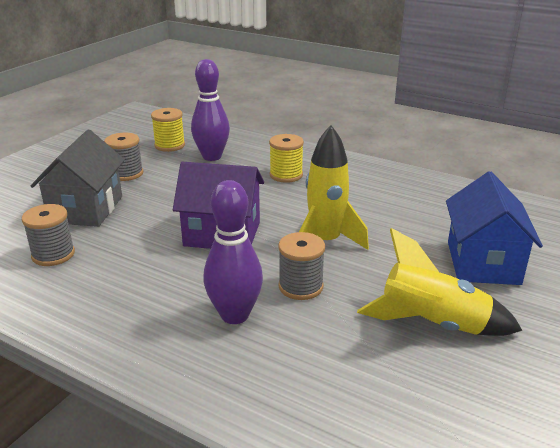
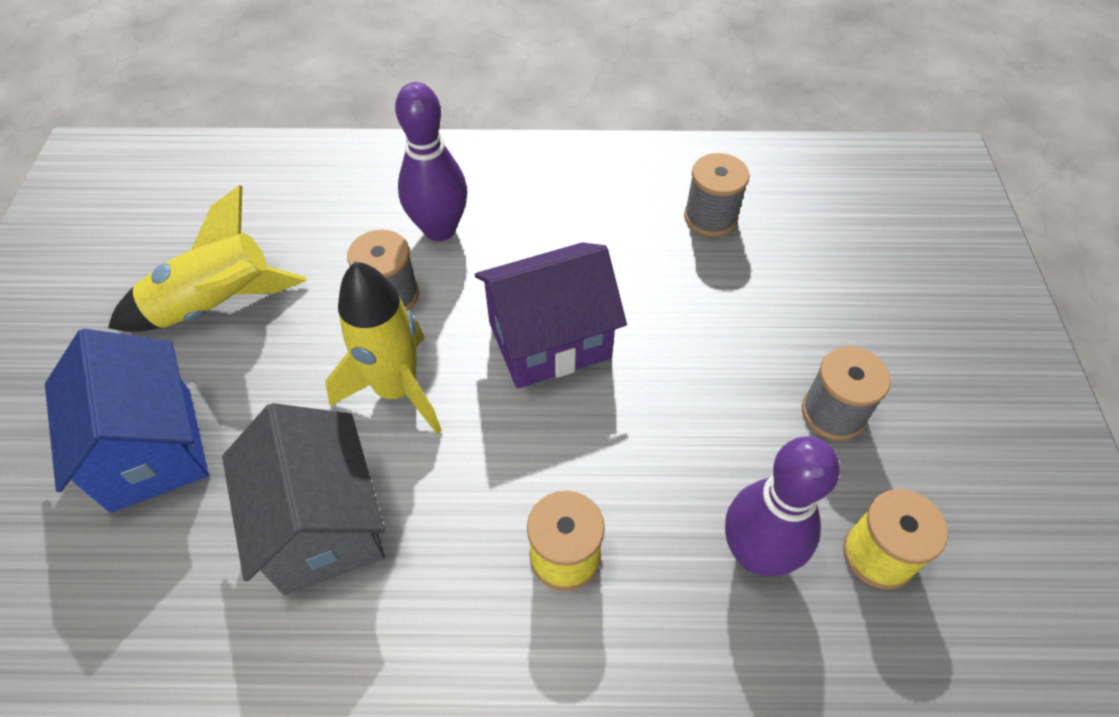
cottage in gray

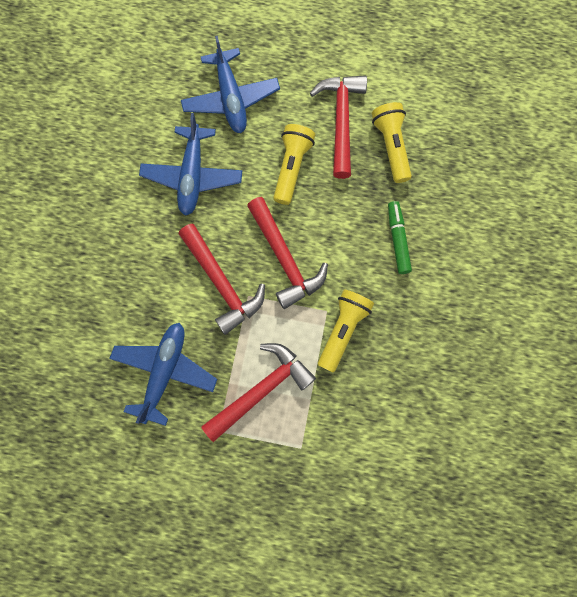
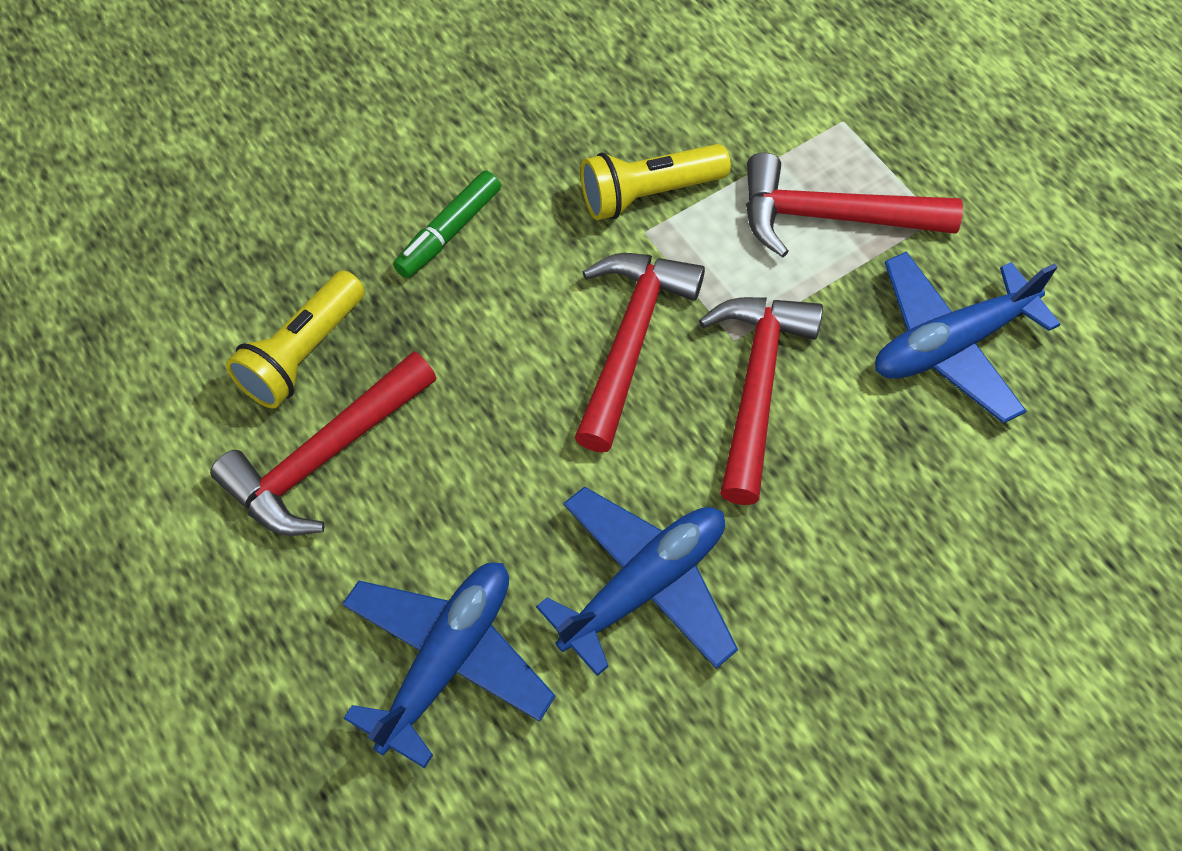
pocket torch in bright yellow (1st from left in the first image)

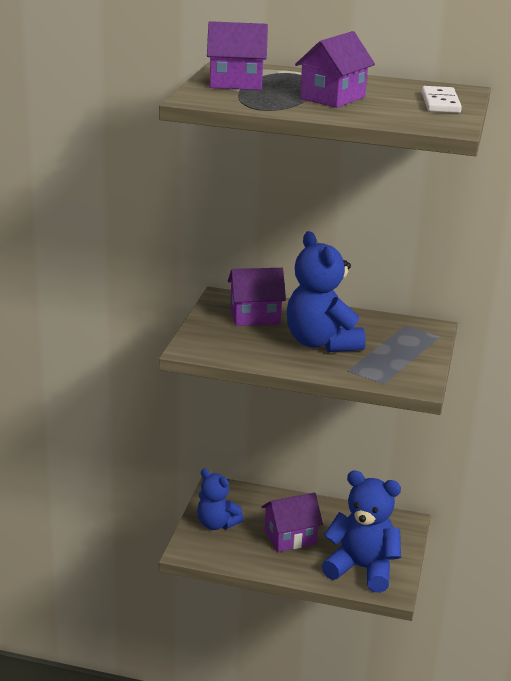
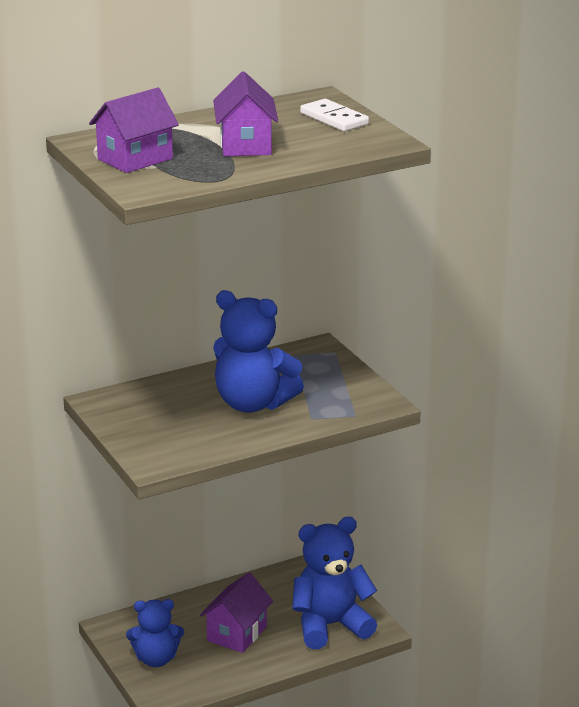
cottage in purple (2nd from left in the first image)

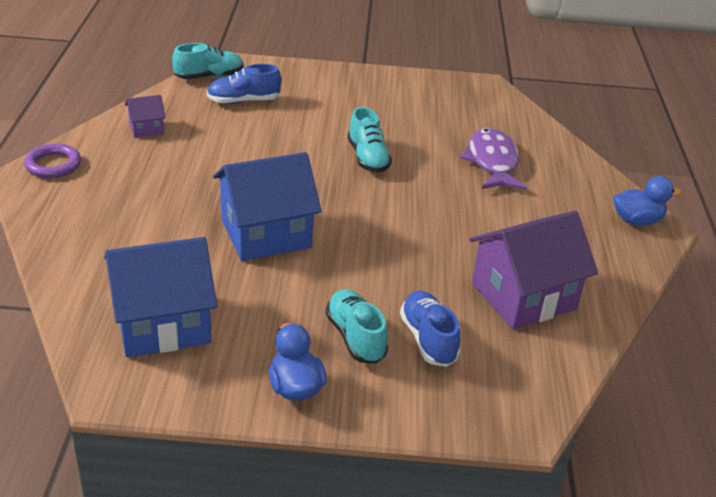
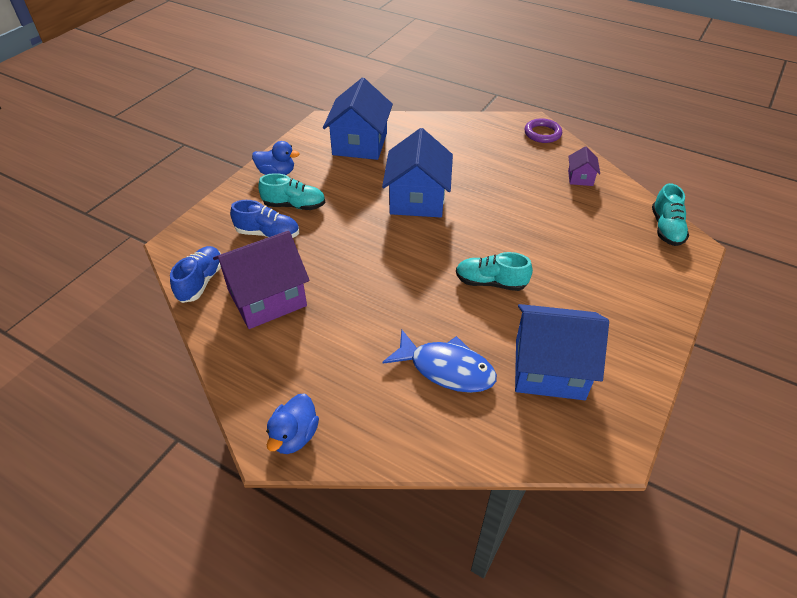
lace-up shoe in blue (1st from left)
toy fish in blue
cottage in purple (1st from left)
cottage in blue (3rd from left)

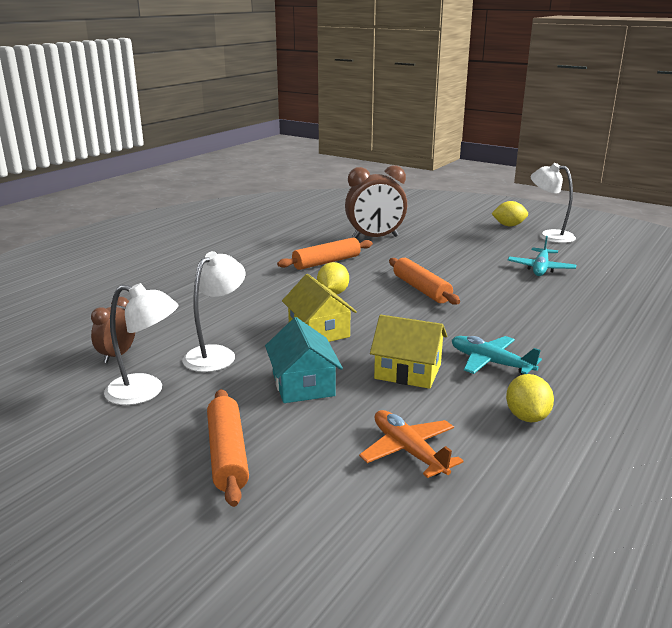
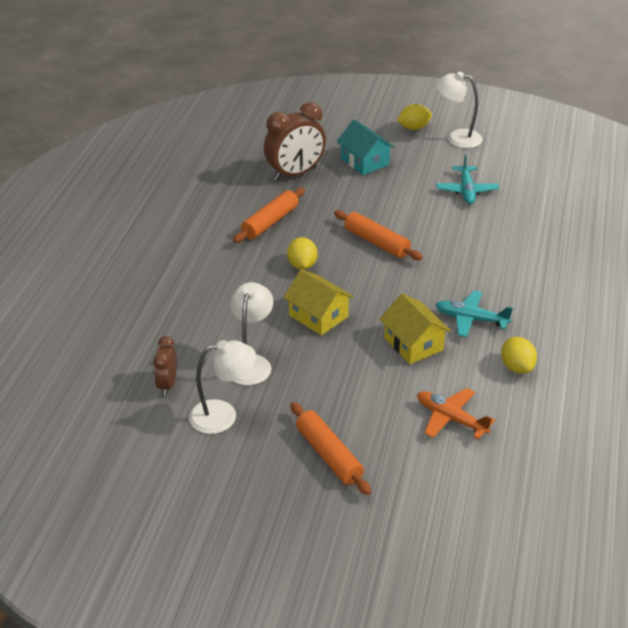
cottage in bright yellow (2nd from left)
cottage in turquoise

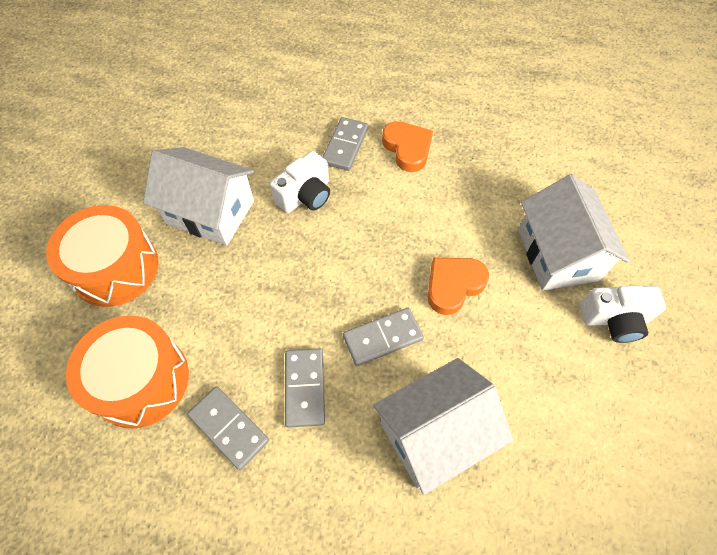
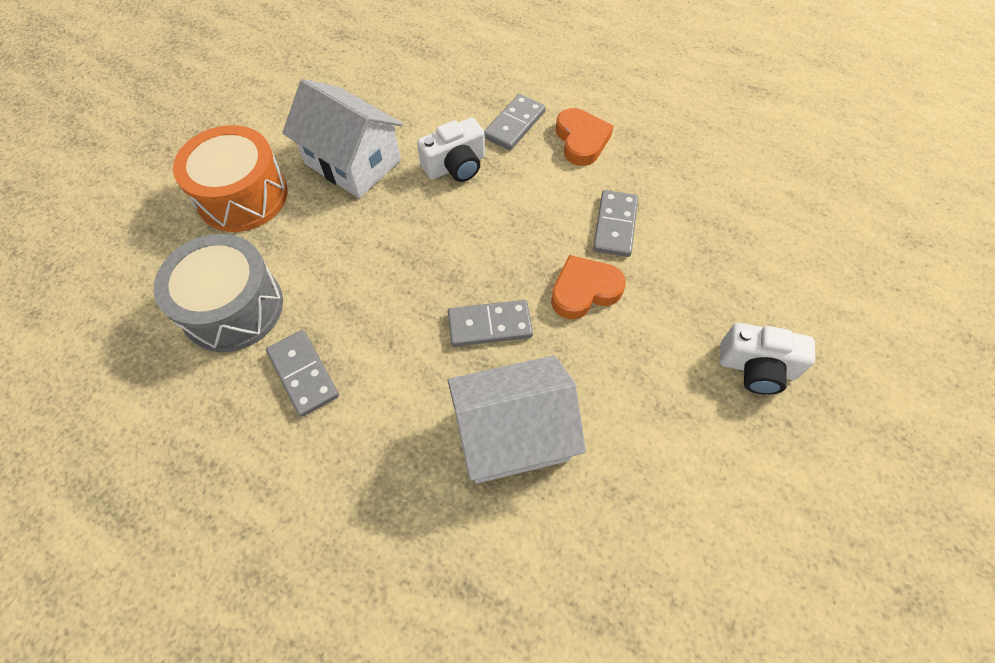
cottage in snow-white (3rd from left in the first image)
toy drum in gray
domino tile in gray (4th from left)

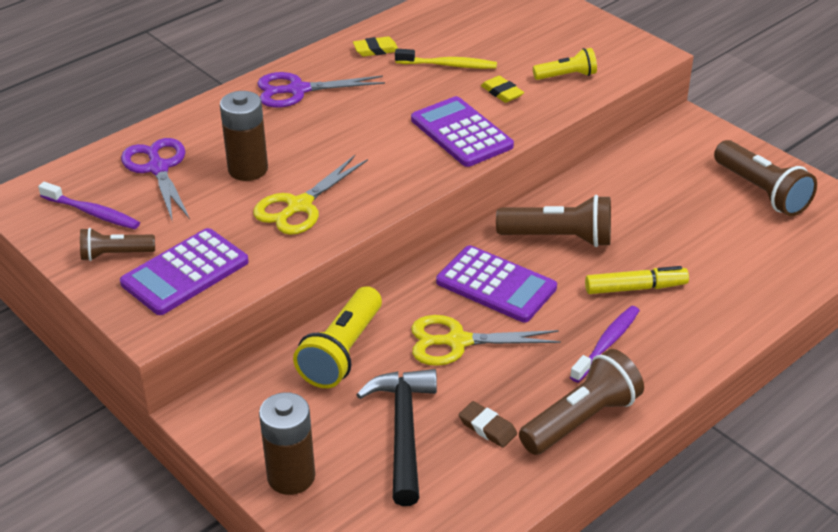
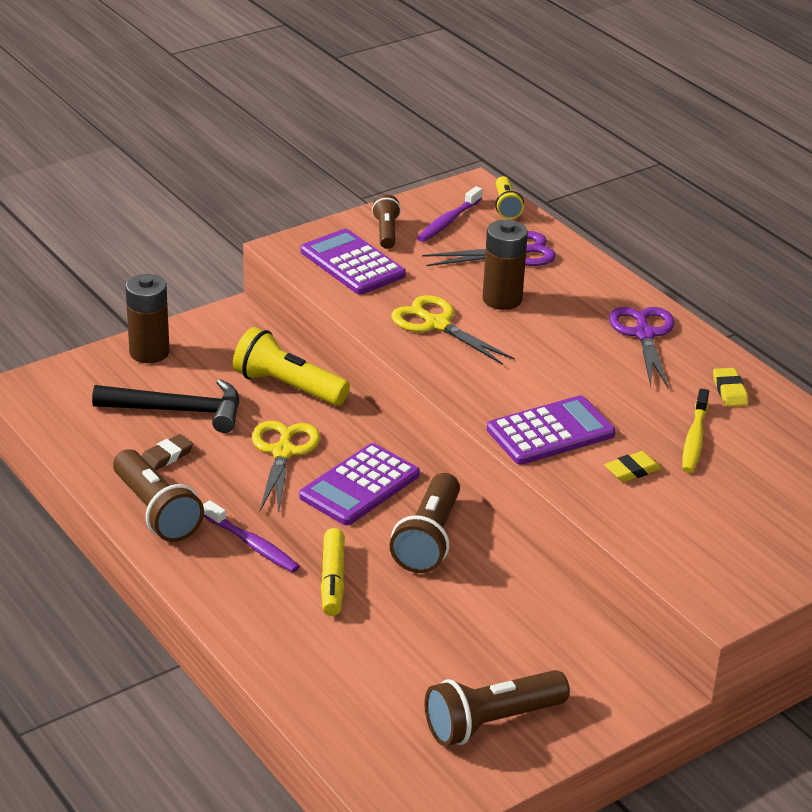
pocket torch in bright yellow (2nd from left)

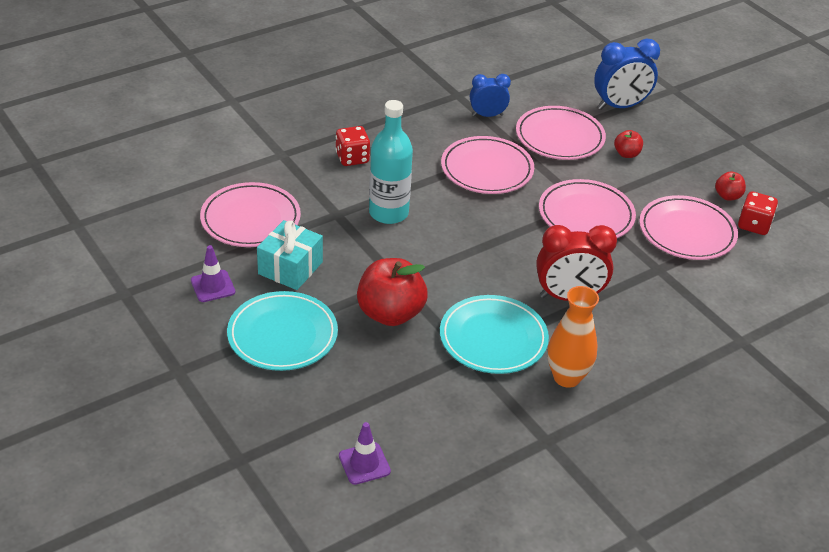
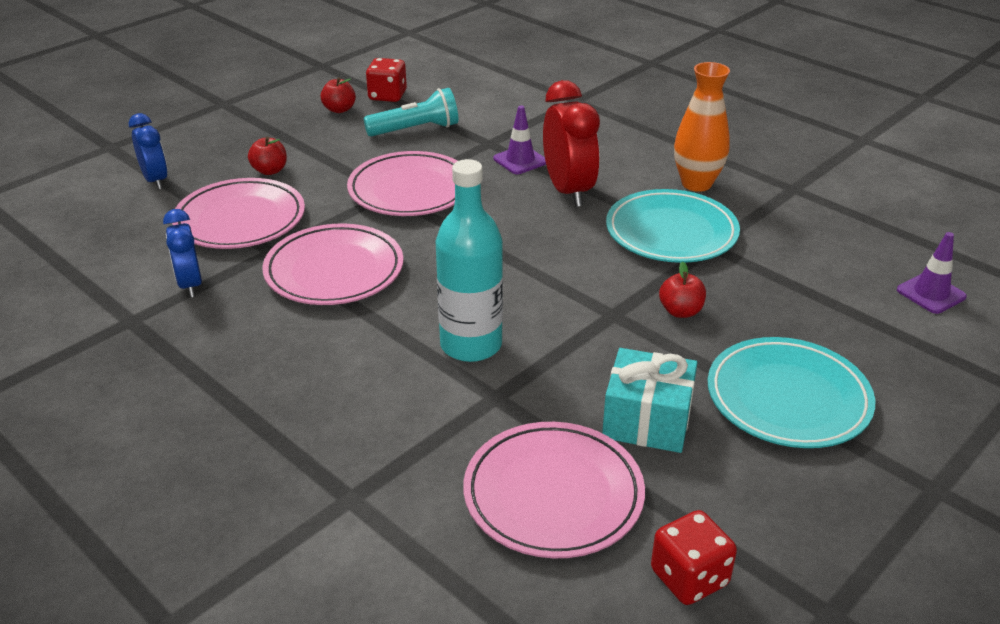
alarm clock in blue (1st from left)
dice in scarlet (2nd from left)
pocket torch in turquoise
safety cone in purple (1st from left)
apple fruit in scarlet (3rd from left)

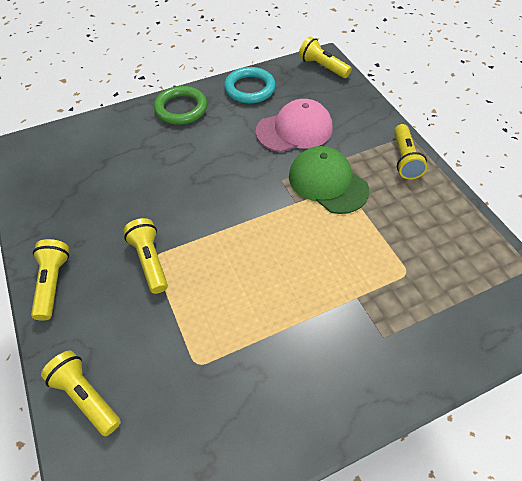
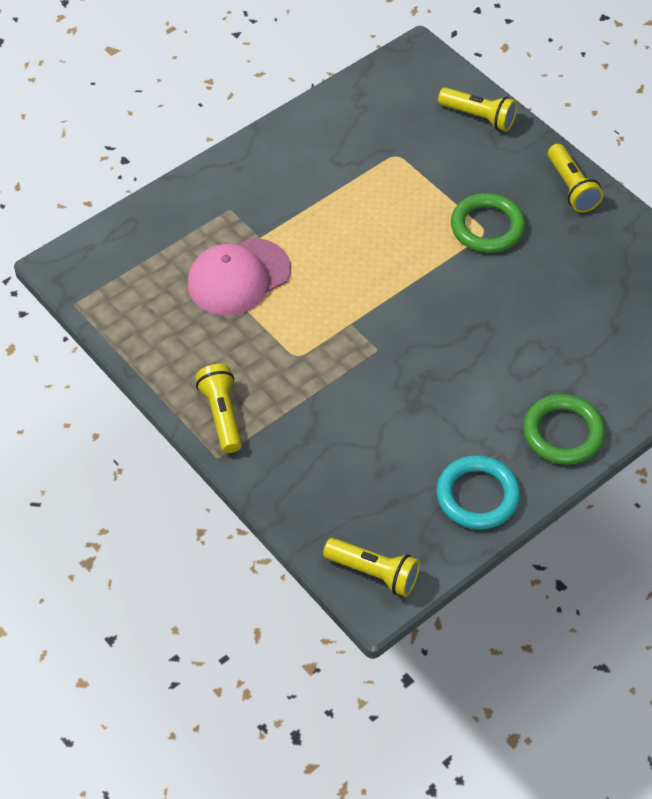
cap in pink
cap in green
ring in green (1st from left)

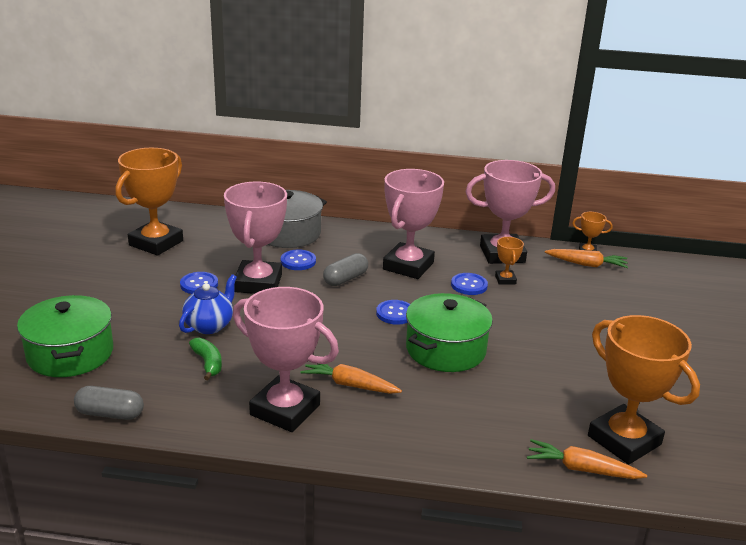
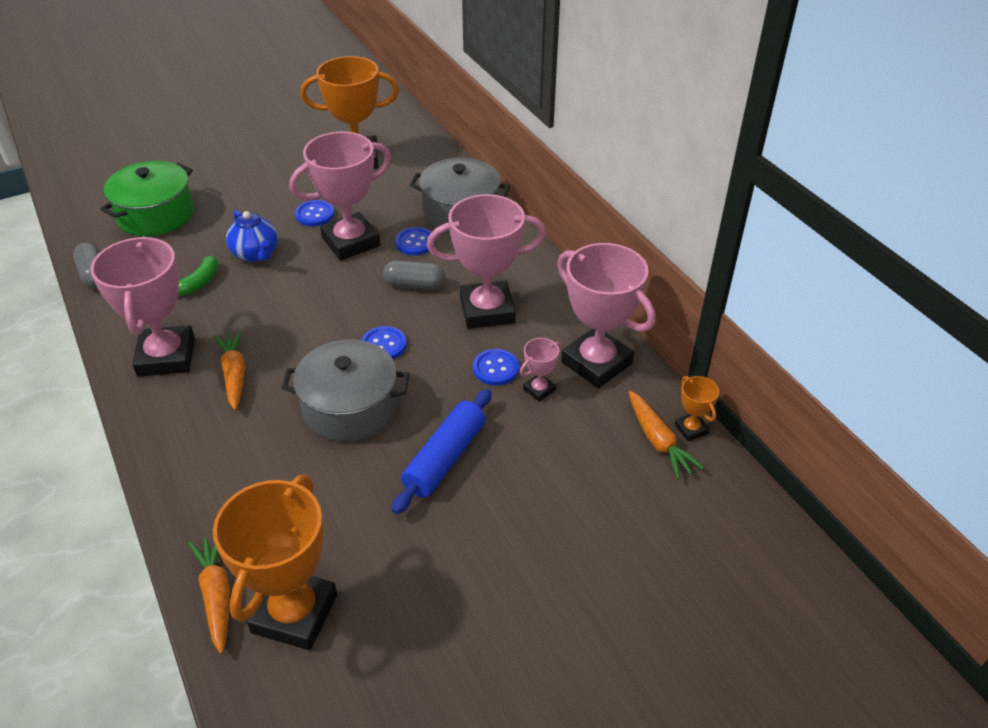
trophy in pink (4th from left)
tea pot in blue
stockpot in gray (1st from left)
rolling pin in blue

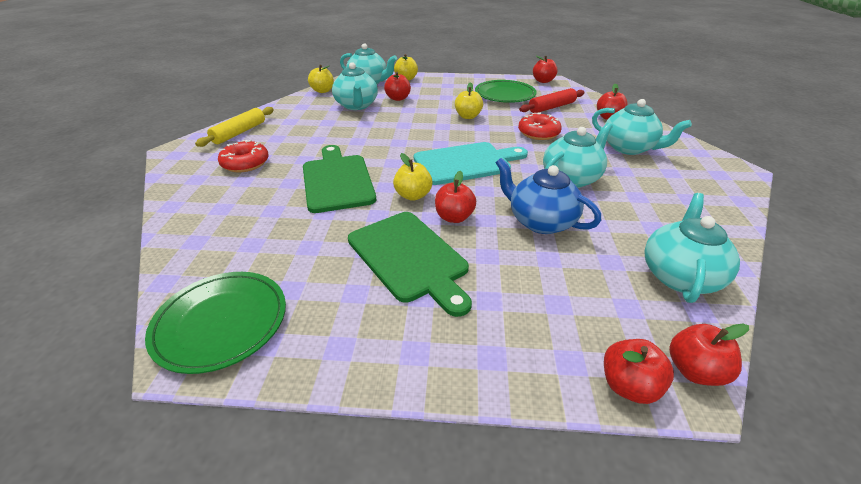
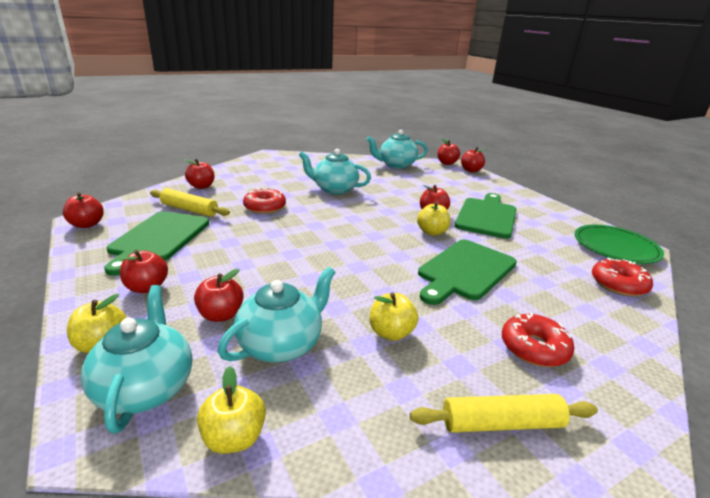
cutting board in green (1st from left)
apple fruit in bright yellow (3rd from left)
rolling pin in bright yellow (1st from left)
tea pot in turquoise (4th from left in the first image)
cutting board in turquoise
tea pot in blue
apple fruit in scarlet (2nd from left)
doughnut in scarlet (3rd from left)

